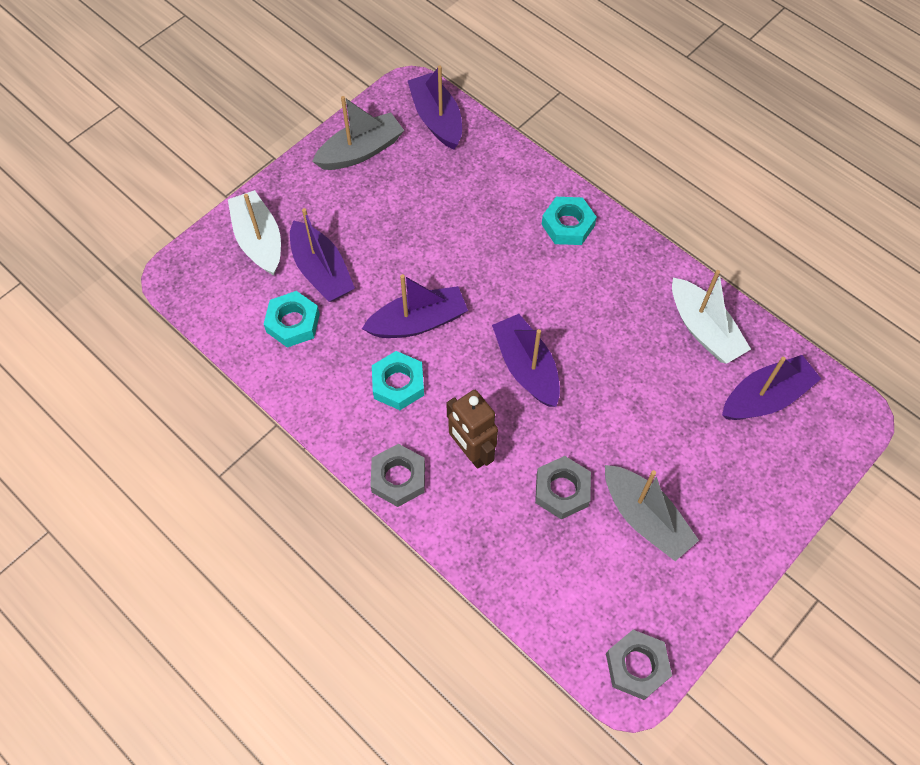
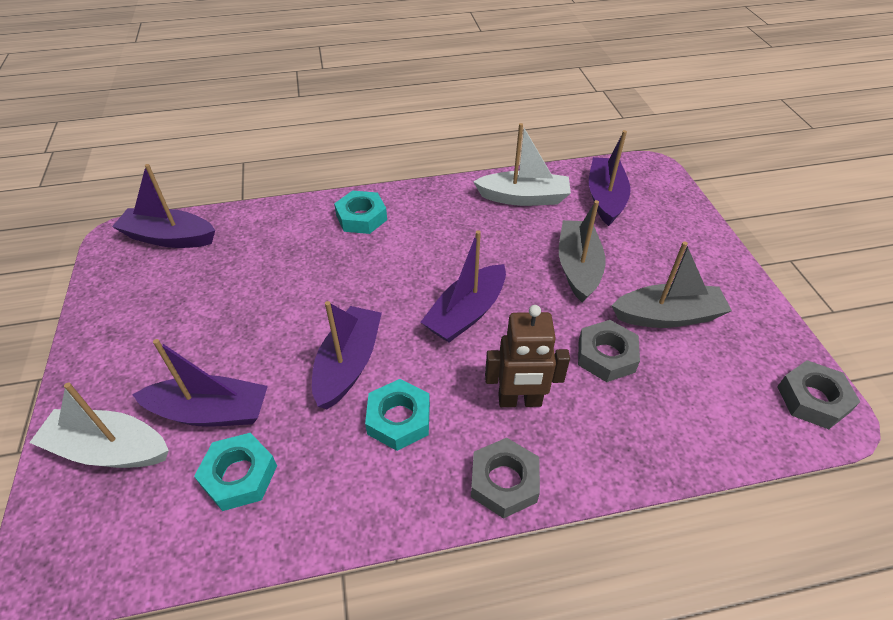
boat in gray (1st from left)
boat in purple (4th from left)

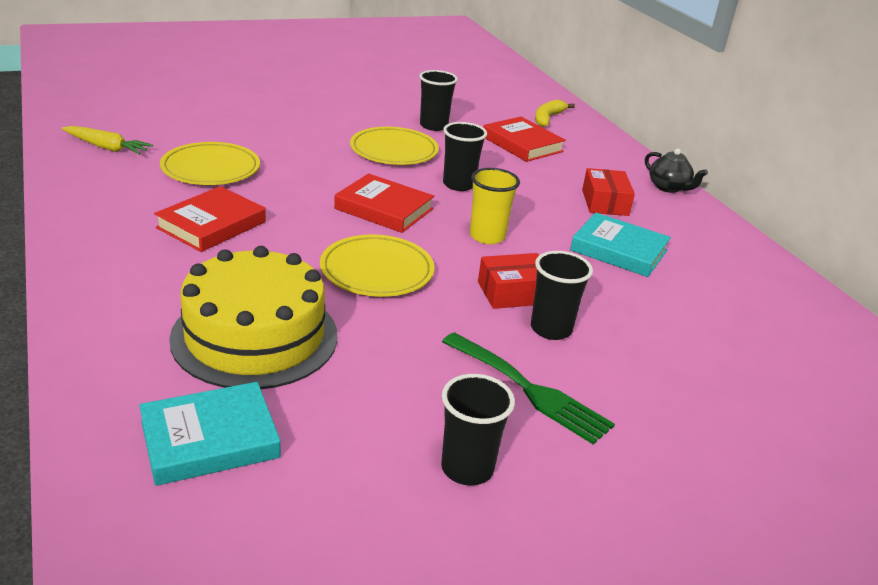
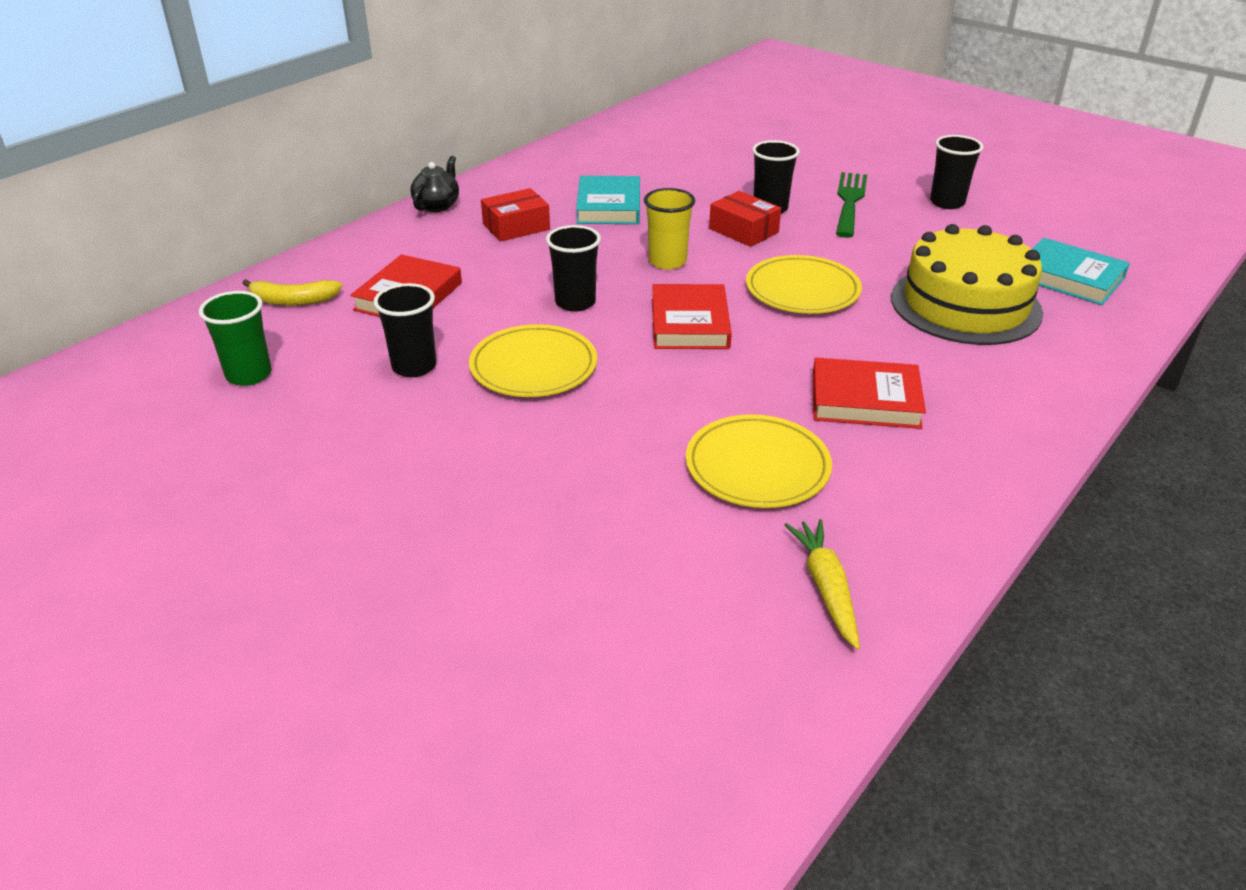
cup in green

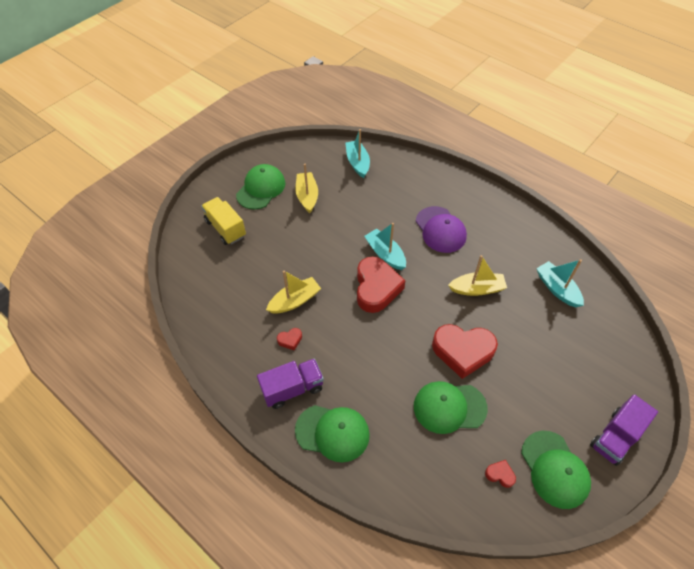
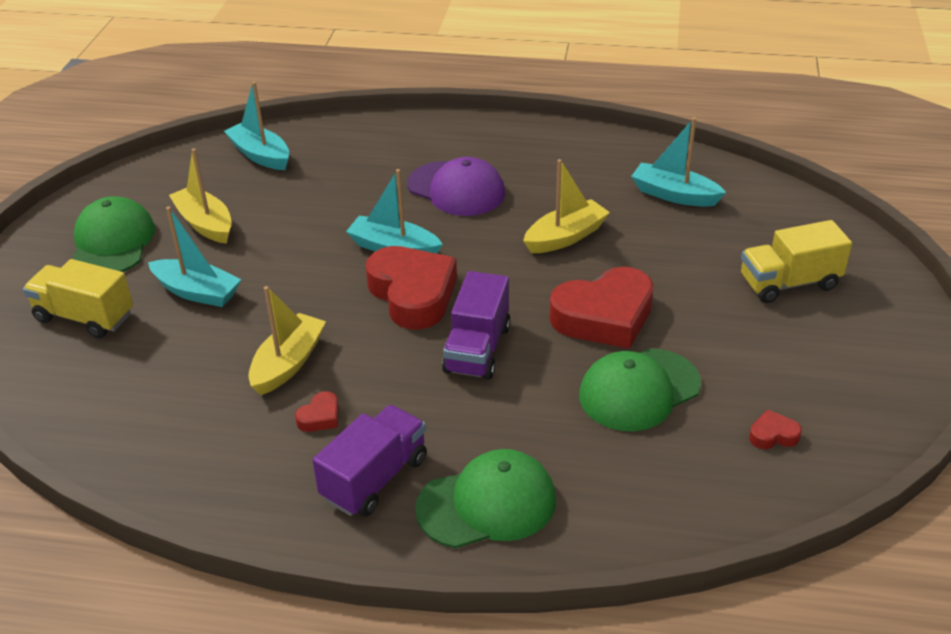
truck in purple (2nd from left)
cap in green (4th from left in the first image)
boat in turquoise (1st from left)
truck in bright yellow (2nd from left)

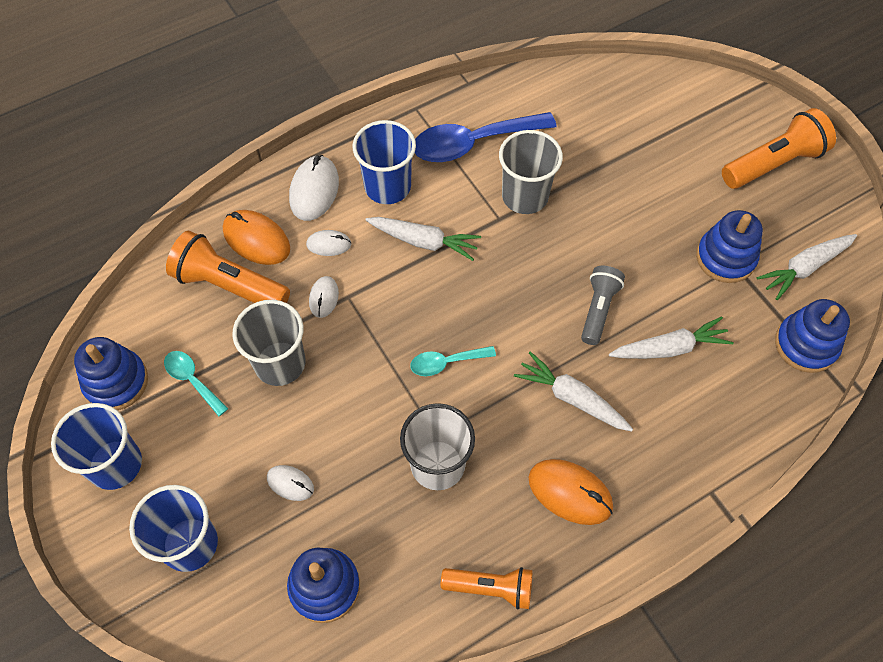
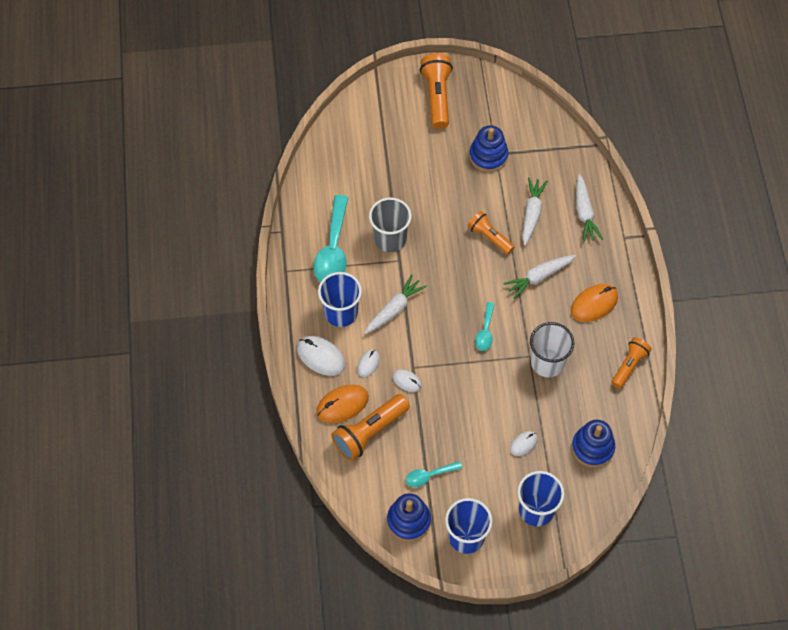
tablespoon in turquoise (1st from left)
toy carrot in snow-white (4th from left)
pocket torch in orange (3rd from left)
stacking toy in blue (4th from left in the first image)
cup in gray (1st from left in the first image)

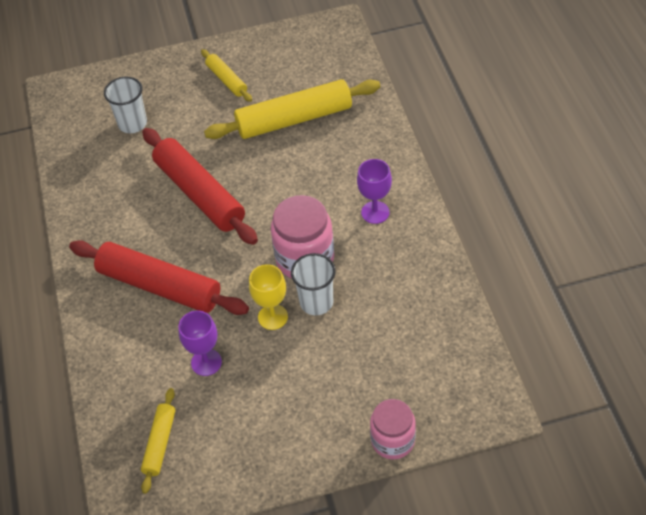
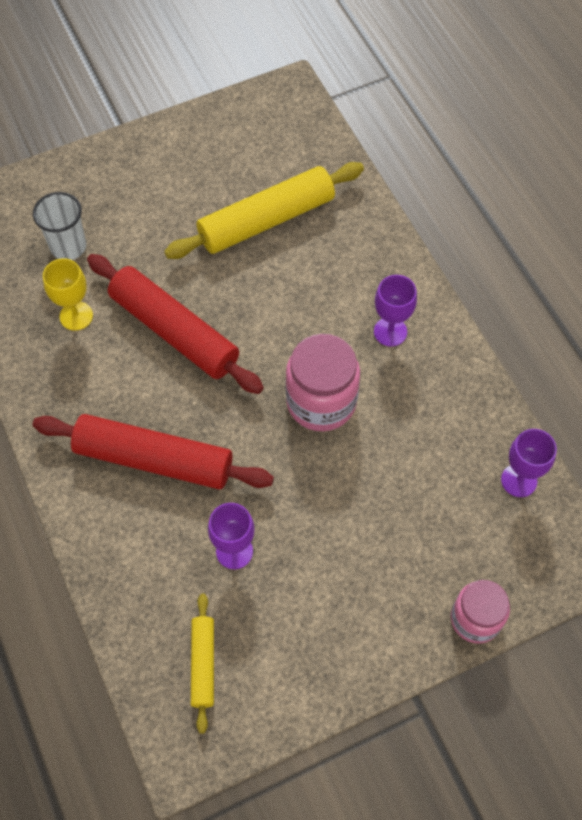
rolling pin in bright yellow (2nd from left in the first image)
cup in snow-white (2nd from left in the first image)
goblet in bright yellow
goblet in purple (3rd from left)

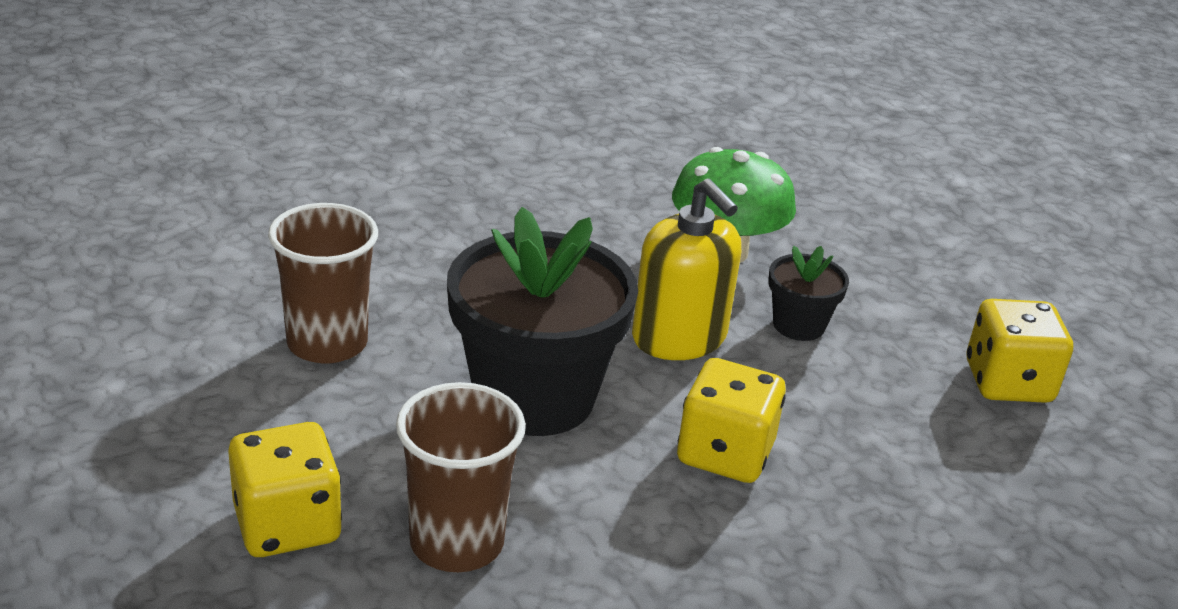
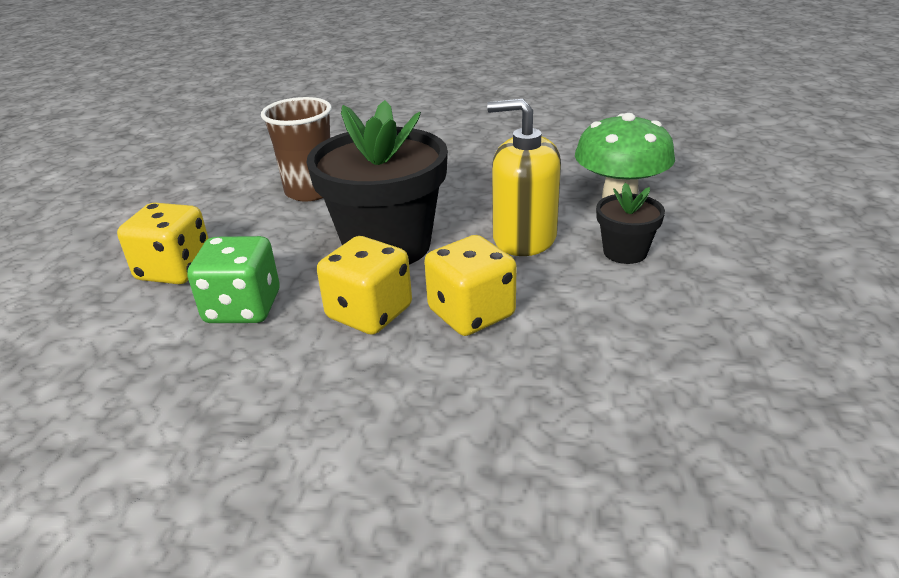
soap dispenser in bright yellow
dice in bright yellow (2nd from left)
dice in green

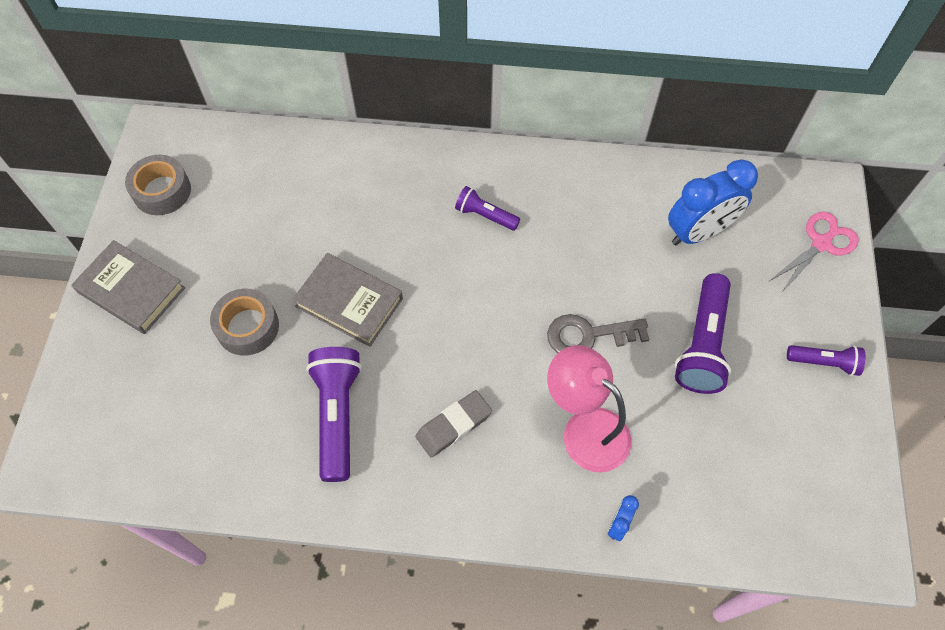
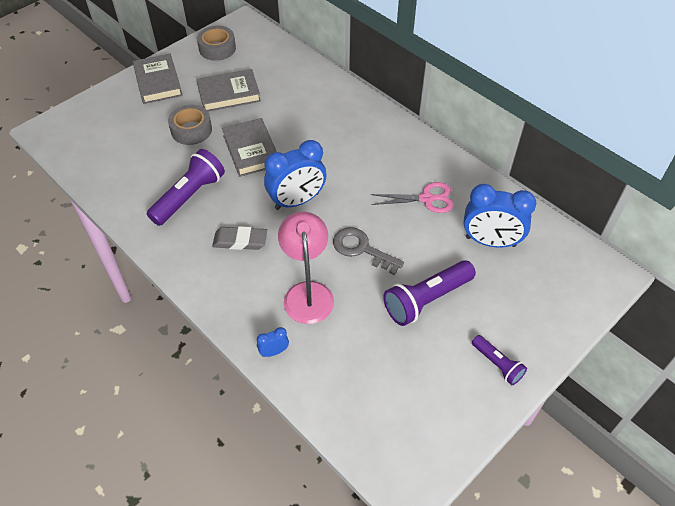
pocket torch in purple (2nd from left in the first image)
shears in pink
hardcover in gray (2nd from left)
alarm clock in blue (2nd from left)

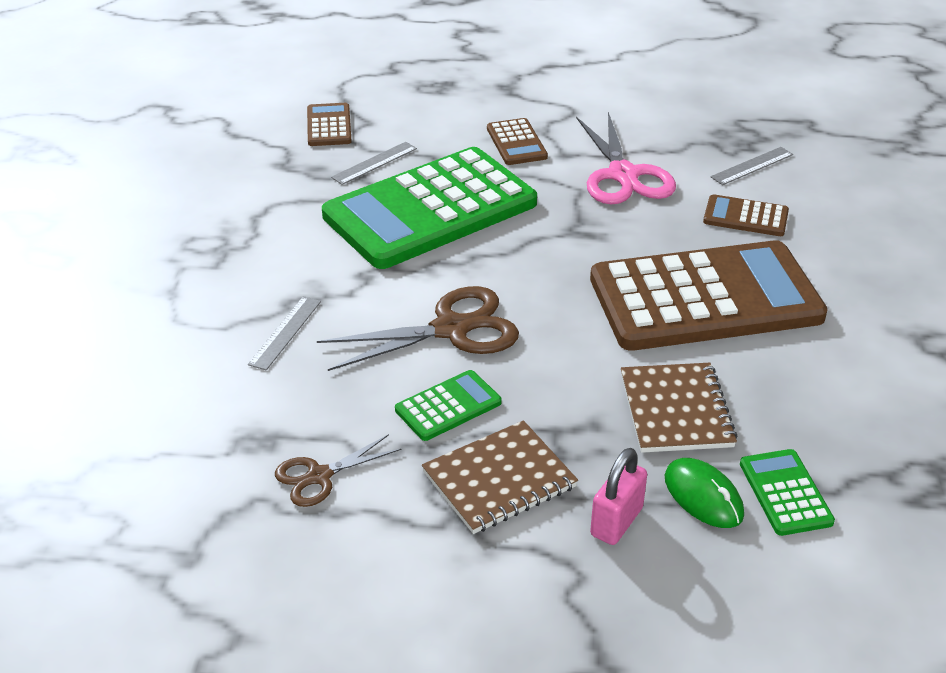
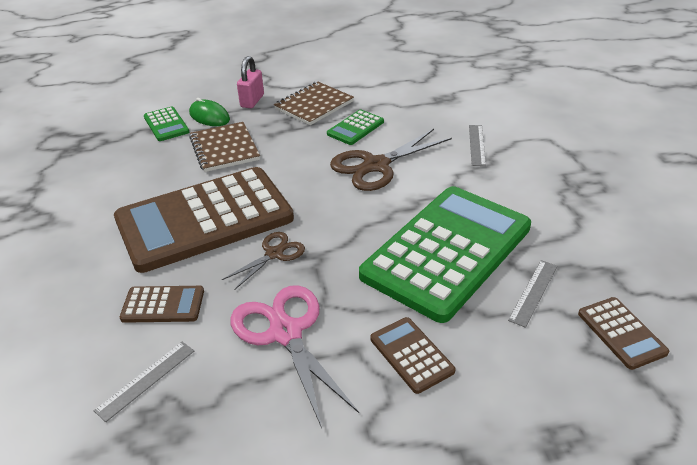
shears in russet (1st from left)

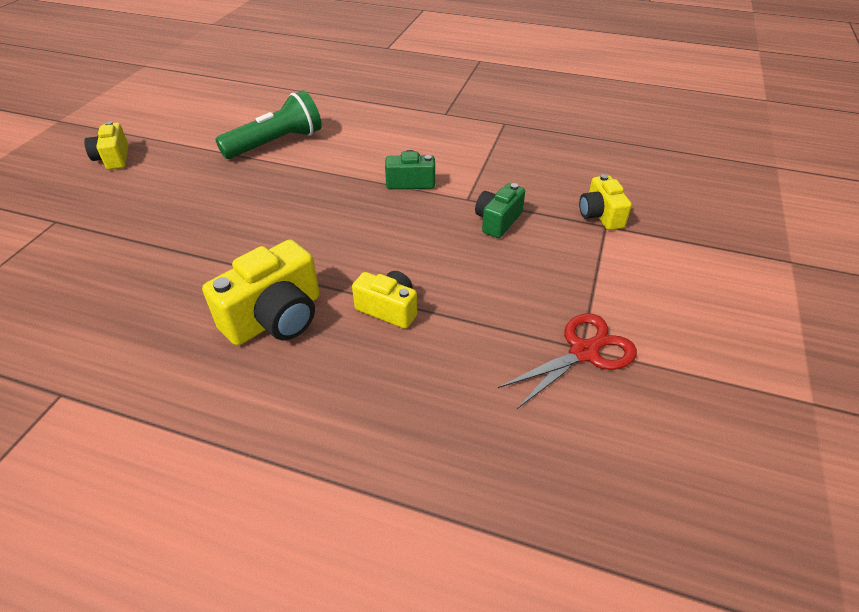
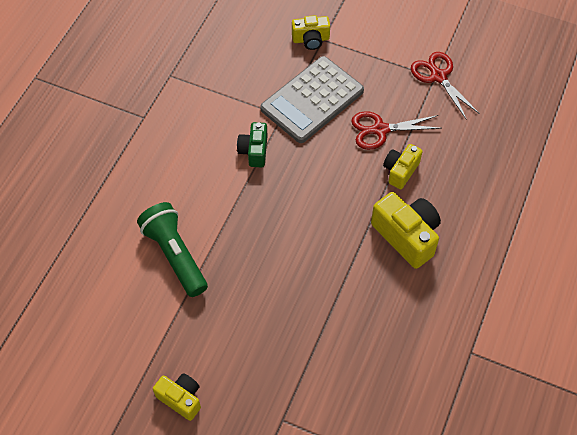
camera in bright yellow (1st from left)
calculator in gray
shears in scarlet (1st from left)

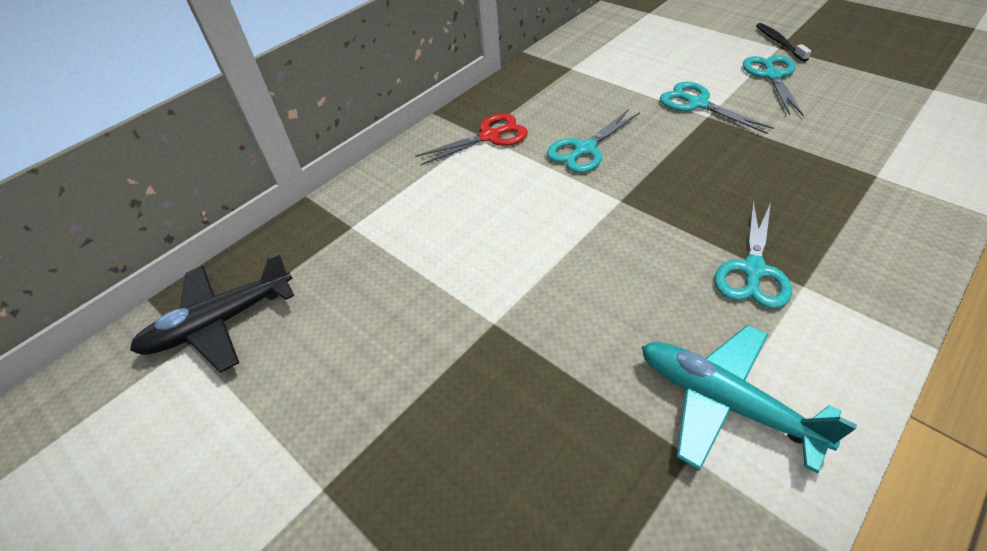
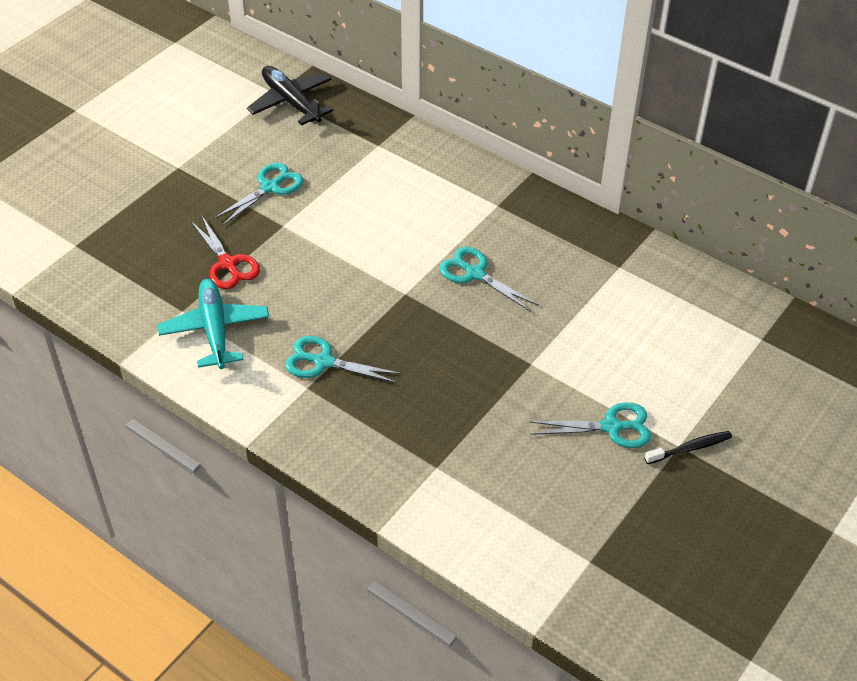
shears in turquoise (1st from left)
shears in scarlet
aeroplane in turquoise

